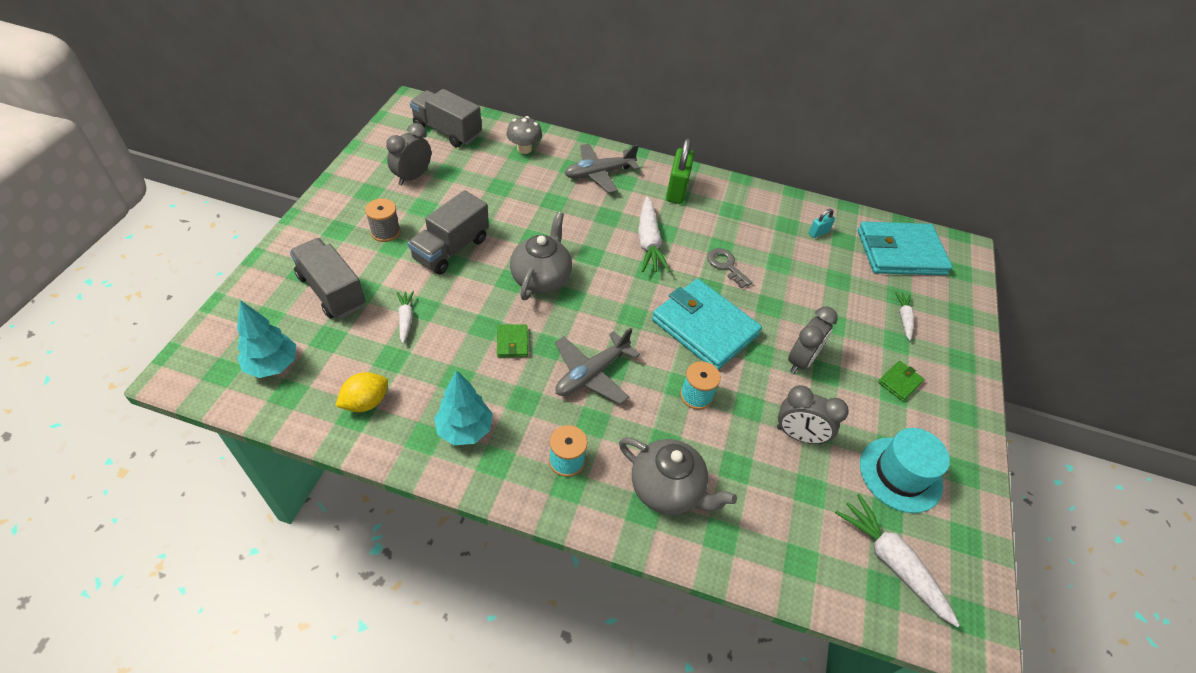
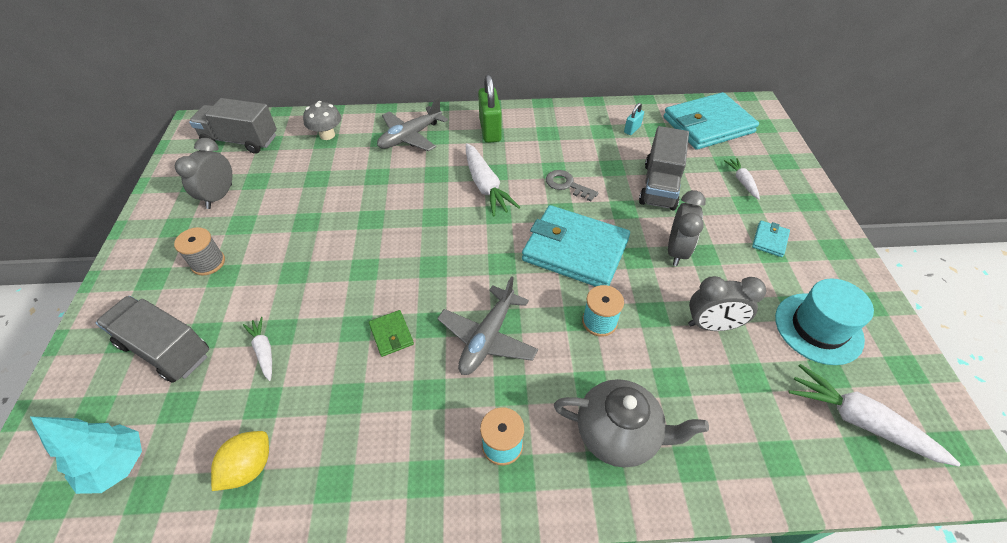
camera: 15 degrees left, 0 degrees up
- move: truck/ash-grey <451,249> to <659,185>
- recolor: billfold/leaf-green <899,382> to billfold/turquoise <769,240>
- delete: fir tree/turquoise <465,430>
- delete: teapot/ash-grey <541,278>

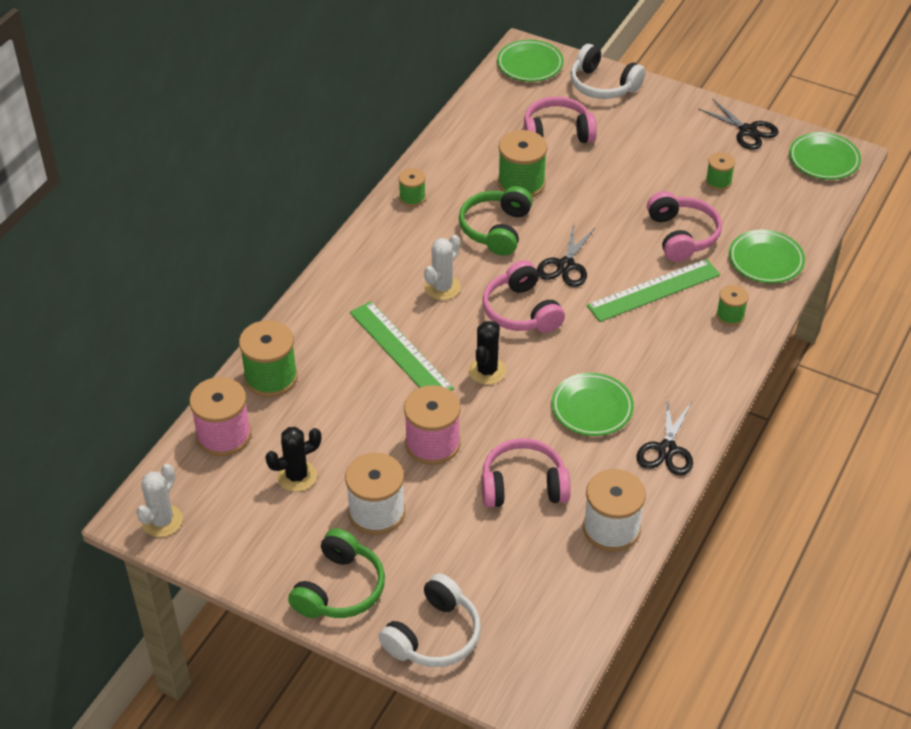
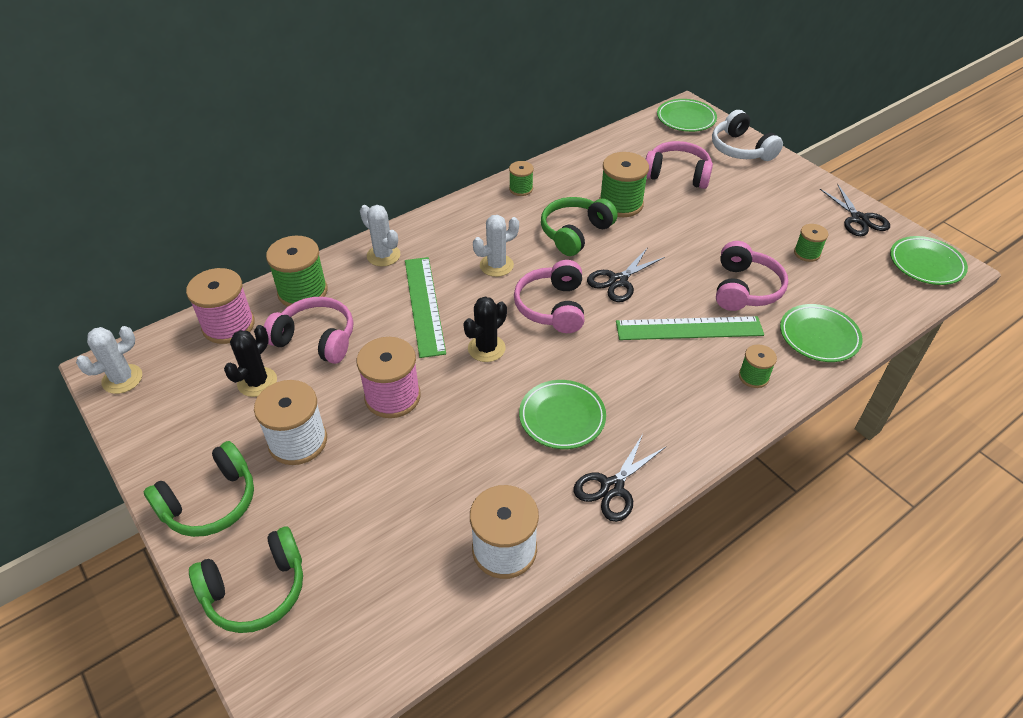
camera: 25 degrees right, 0 degrees up
- recolor: over-ear headphones/pure white <434,635> to over-ear headphones/leaf-green <256,590>
- rotate: prickly plant/ebony <297,476> = <257,382> 60 degrees counterclockwise
- move: over-ear headphones/pink <523,485> to <316,339>
- insert: prickly plant/pure white <383,255>

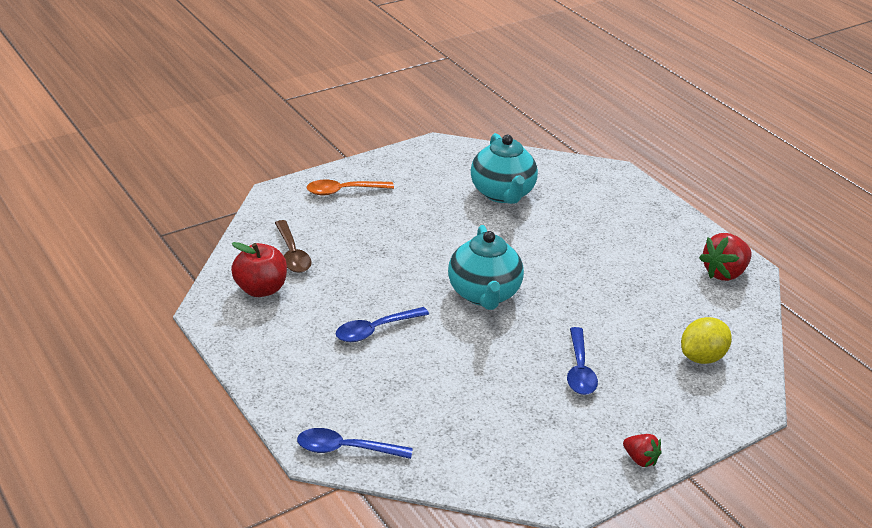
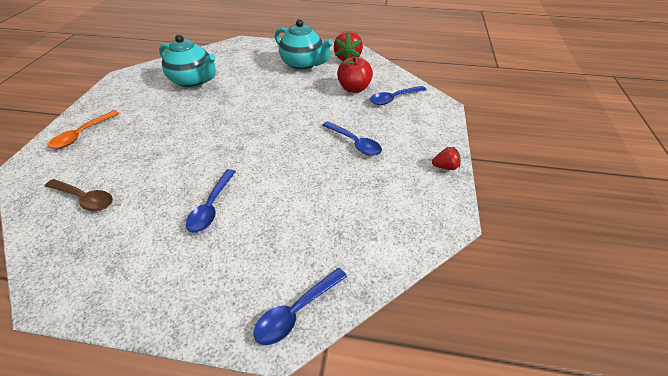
camera: 45 degrees left, 10 degrees up
- move: teapot/turquoise <483,294> to <303,64>
- move: apple fruit/red <261,289> to <354,88>
- replace: toy lemon/golden <702,357> to teaspoon/royal blue <393,99>

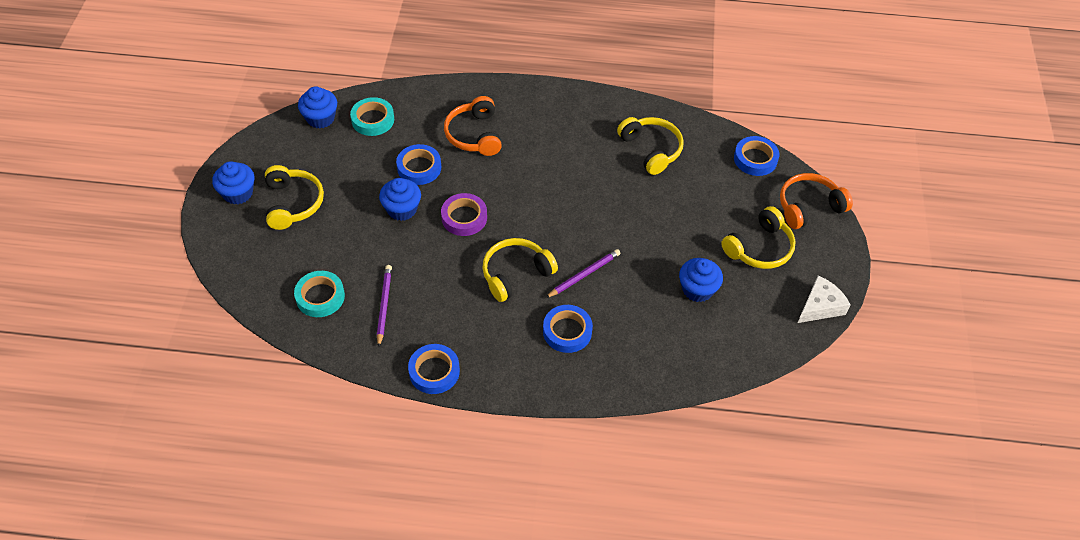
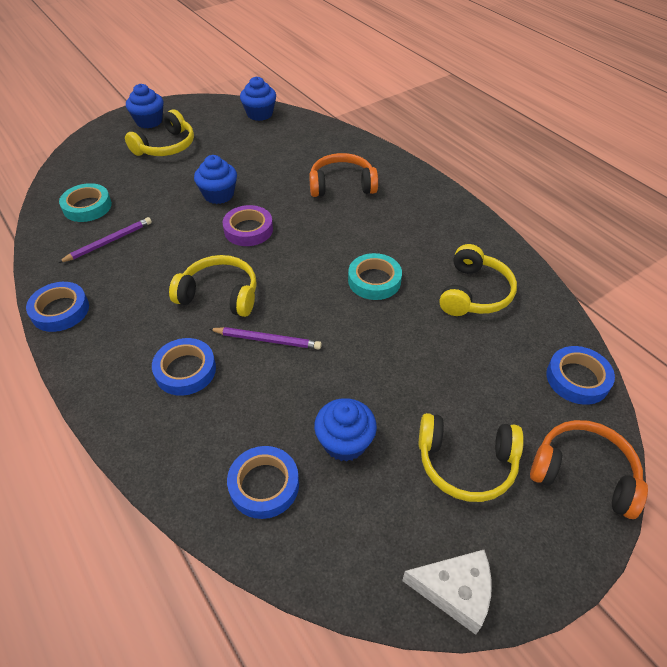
camera: 50 degrees right, 5 degrees down
- move: roll of tape/royal blue <419,168> to <264,485>
- rotate: over-ear headphones/orange <475,135> = <342,185> 45 degrees clockwise
- move: roll of tape/turquoise <373,120> to <374,280>

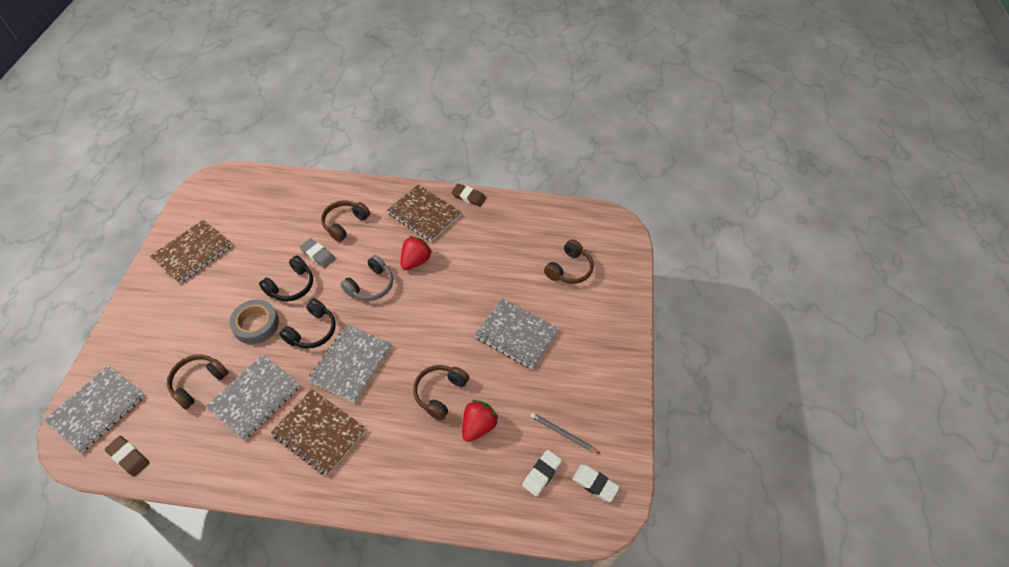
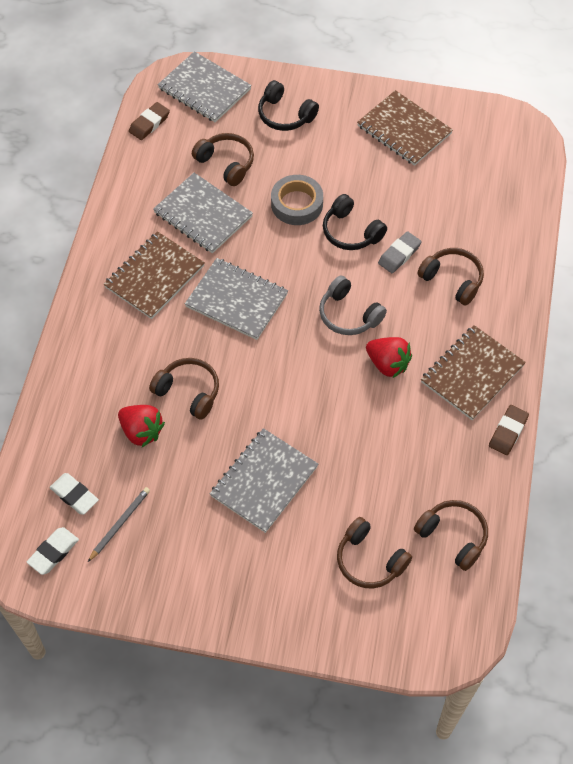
camera: 95 degrees right, 5 degrees up
- move: over-ear headphones/ebony <312,331> to <285,115>
- insert: over-ear headphones/russet <453,536>

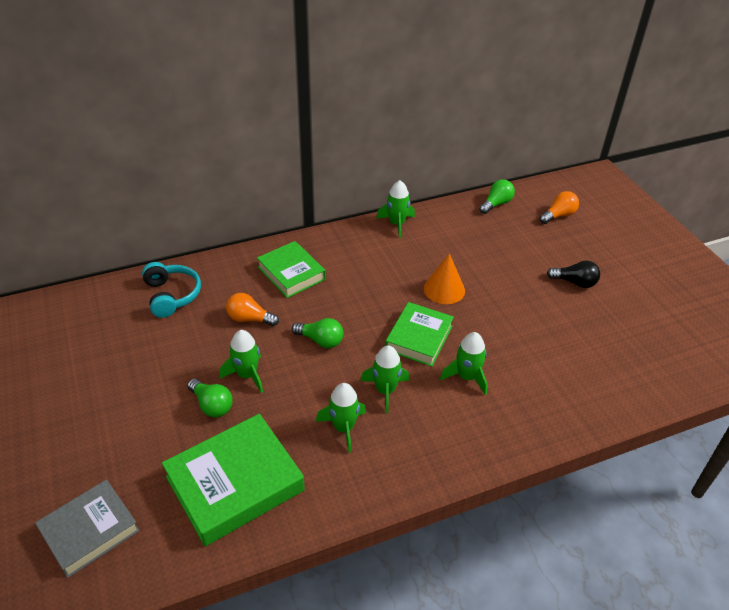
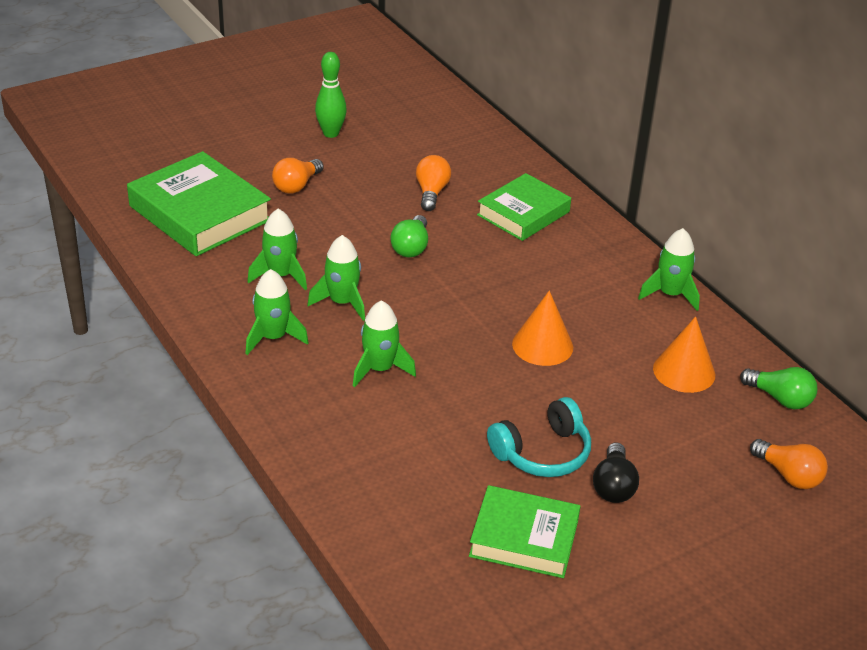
camera: 80 degrees right, 5 degrees down
- move: toy rocket/leaf-green <247,375> to <273,337>
- recolor: light bulb/leaf-green <212,405> to light bulb/orange <296,186>
- insert: skittle/leaf-green <331,133>
- move: hardcover/leaf-green <419,338> to <524,538>
- move: over-ear headphones/turquoise <172,295> to <542,453>
- insert: cone shape/orange <684,371>
- delete: hardcover/ash-grey <90,531>

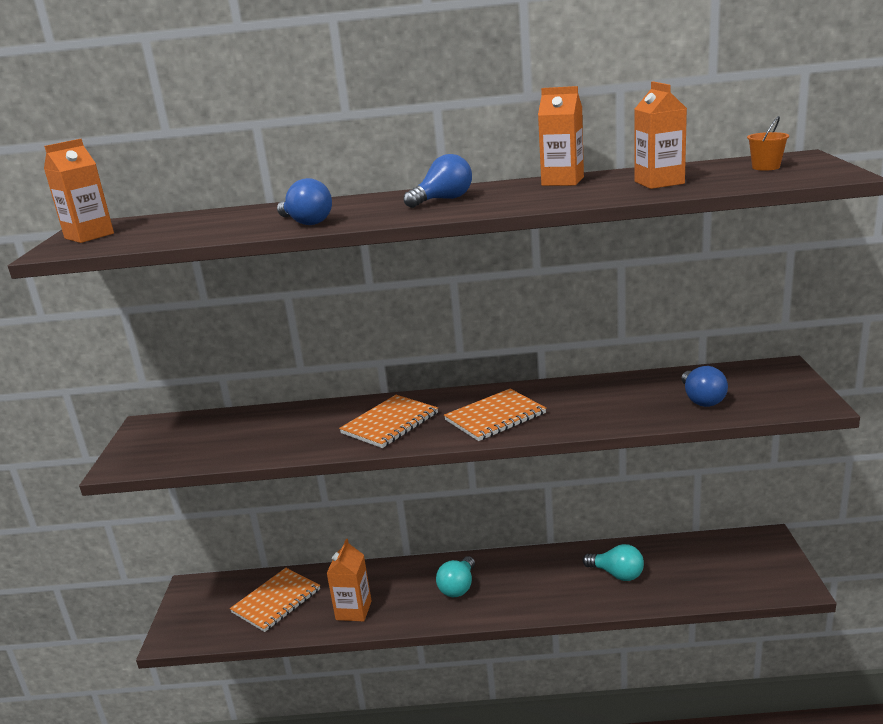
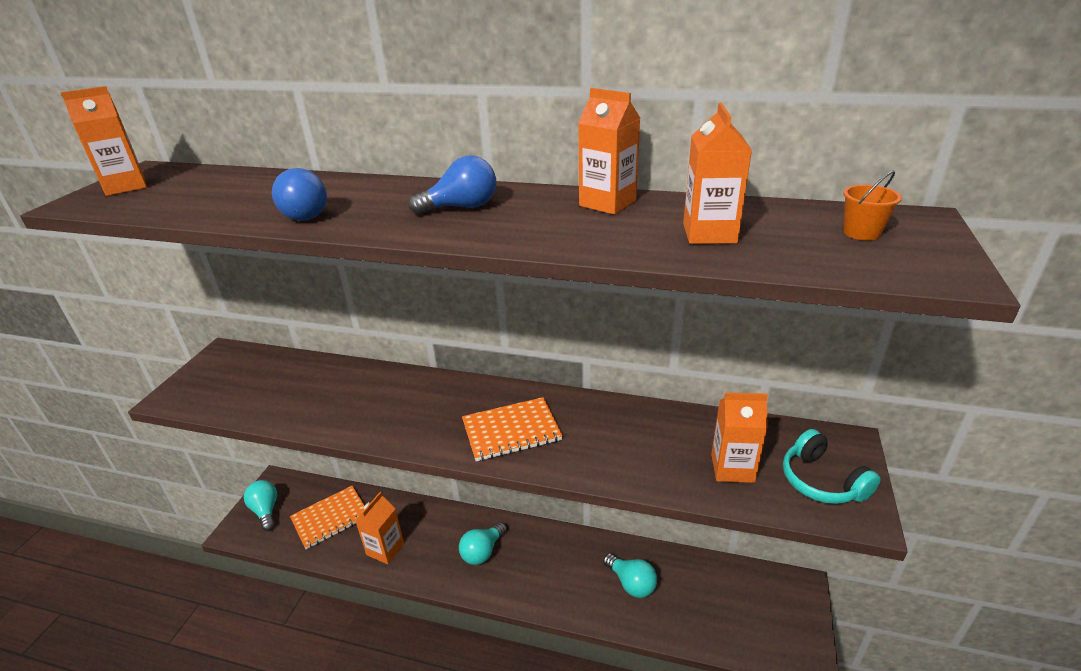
camera: 15 degrees right, 10 degrees up
- insert: light bulb/turquoise <266,511>
- replace: light bulb/royal blue <701,400> to juice carton/orange <732,468>
- insert: over-ear headphones/turquoise <821,481>
- delete: exercise book/orange <390,423>

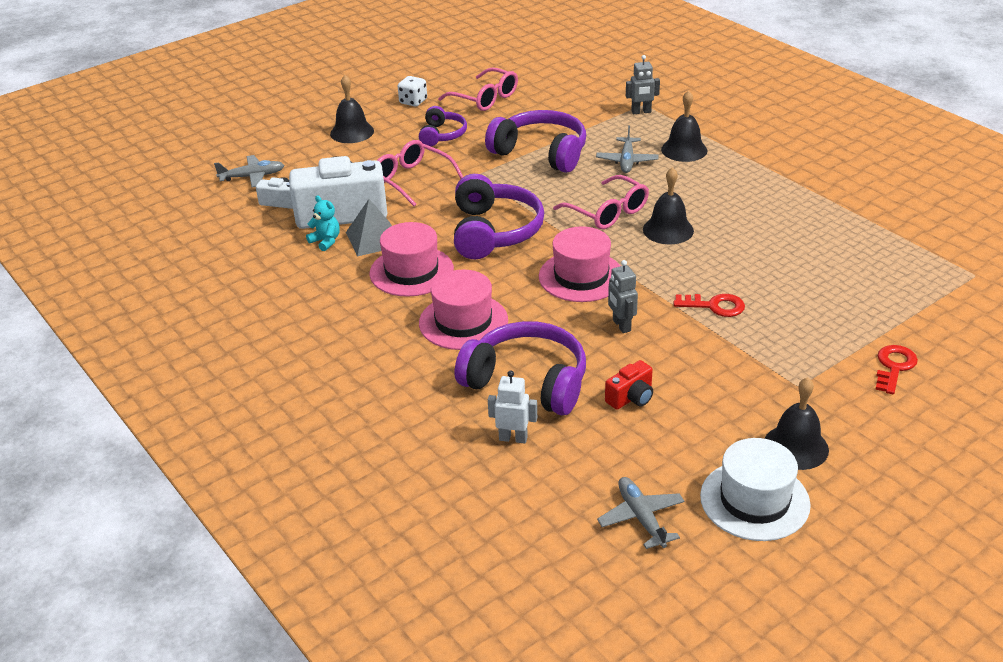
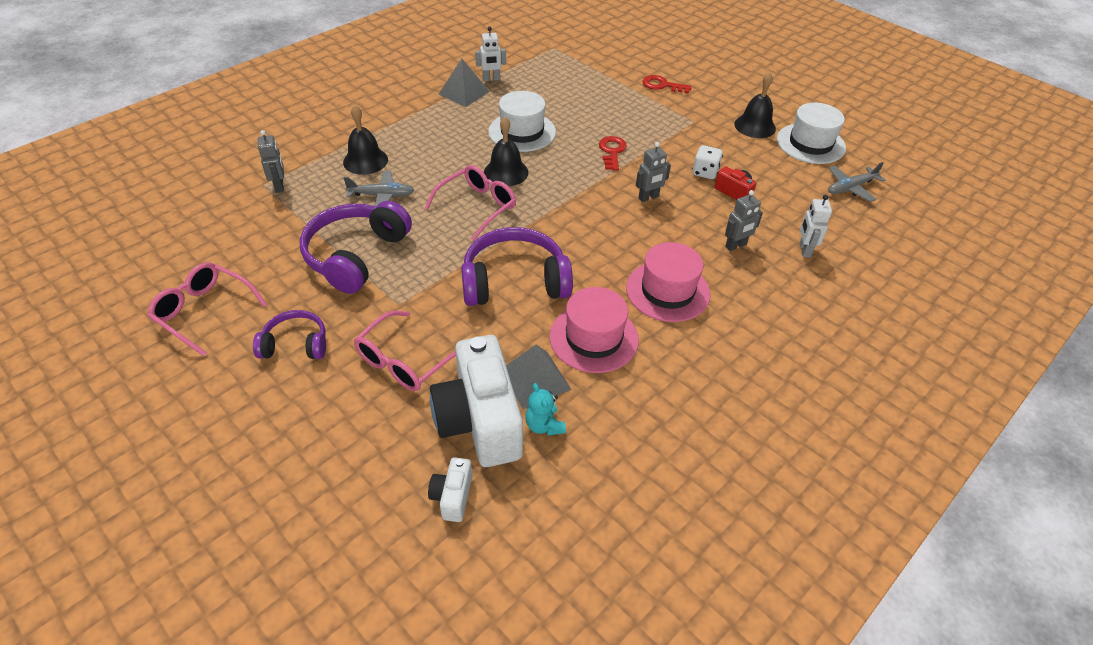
camera: 100 degrees left, 10 degrees up
- rotate: eyeglasses/pink <485,98> = <205,312> 90 degrees counterclockwise
- insert: pyramid/ash-grey <464,93>
- insert: robot/pure white <491,79>
- insert: hat/pure white <522,132>
- rotate: stuffed bear/turquoise <326,241> = <544,425> 60 degrees counterclockwise
- move: dice/pure white <413,101> to <705,172>
- replace: over-ear headphones/violet <527,381> to robot/ash-grey <736,246>
- delete: aeroplane/ash-grey <252,177>
- delete: hand bell/ebony <352,132>
- delete: hat/pink <581,276>

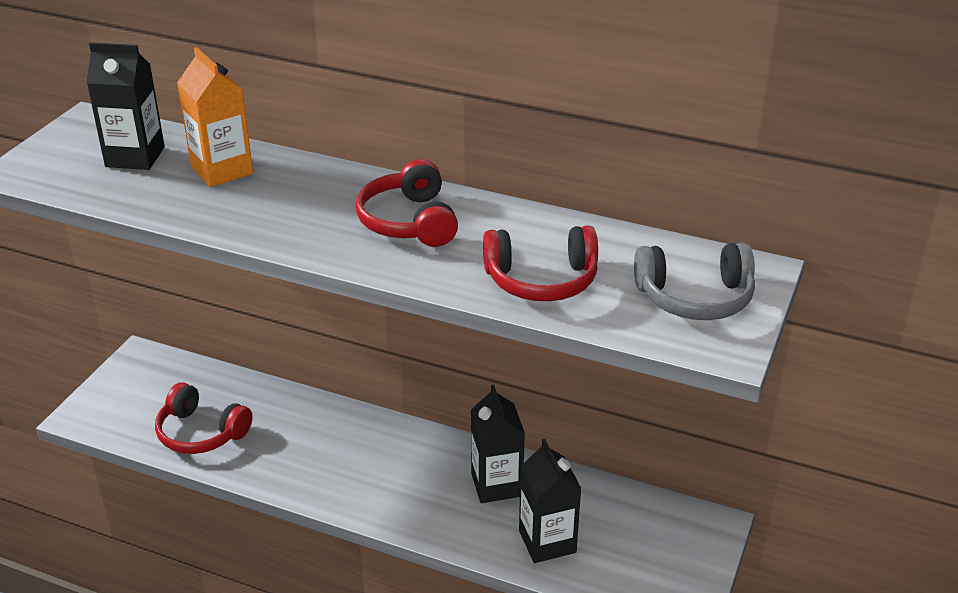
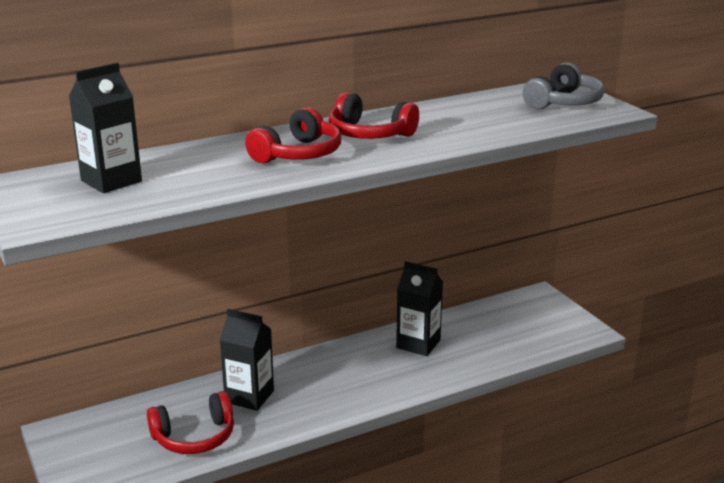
camera: 50 degrees left, 10 degrees down
- move: juice carton/ebony <547,541> to <249,396>
- move: over-ear headphones/red <541,280> to <298,154>
- delete: juice carton/orange <222,170>

